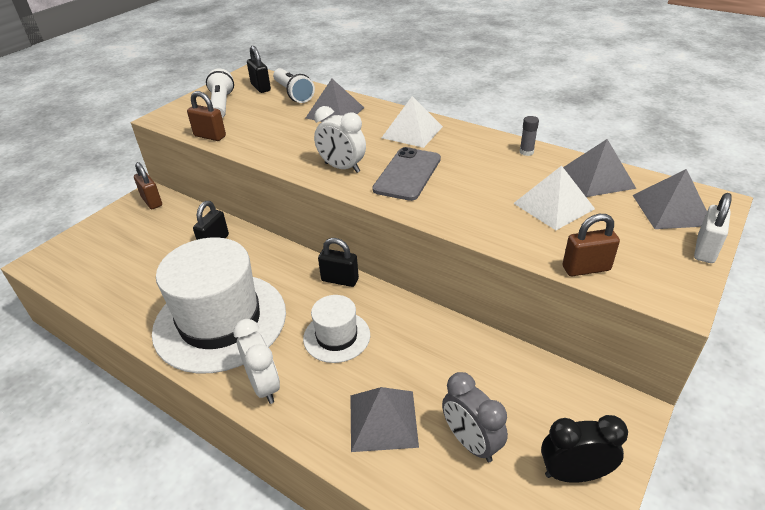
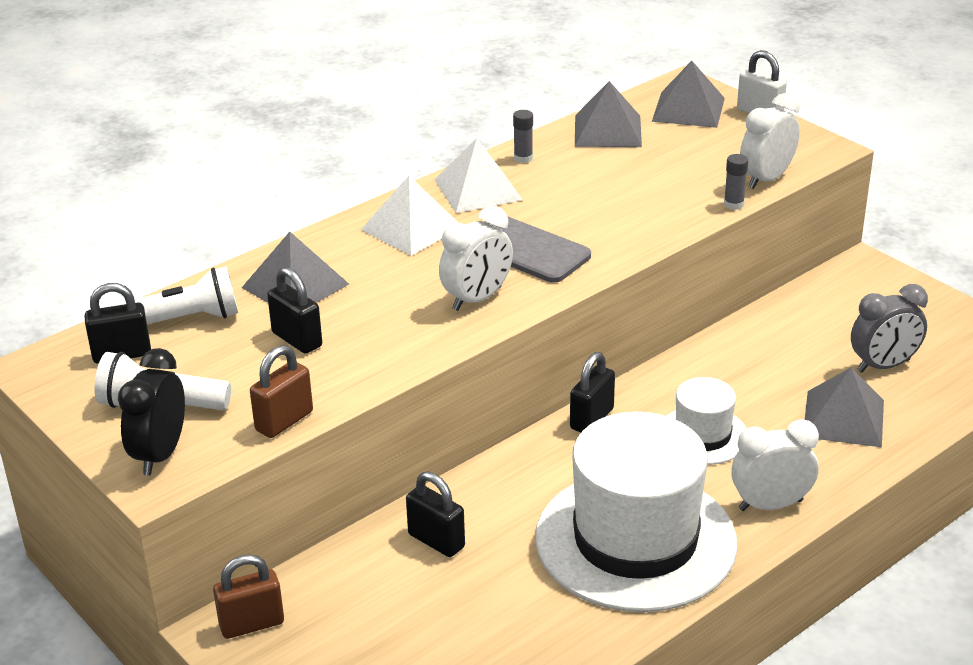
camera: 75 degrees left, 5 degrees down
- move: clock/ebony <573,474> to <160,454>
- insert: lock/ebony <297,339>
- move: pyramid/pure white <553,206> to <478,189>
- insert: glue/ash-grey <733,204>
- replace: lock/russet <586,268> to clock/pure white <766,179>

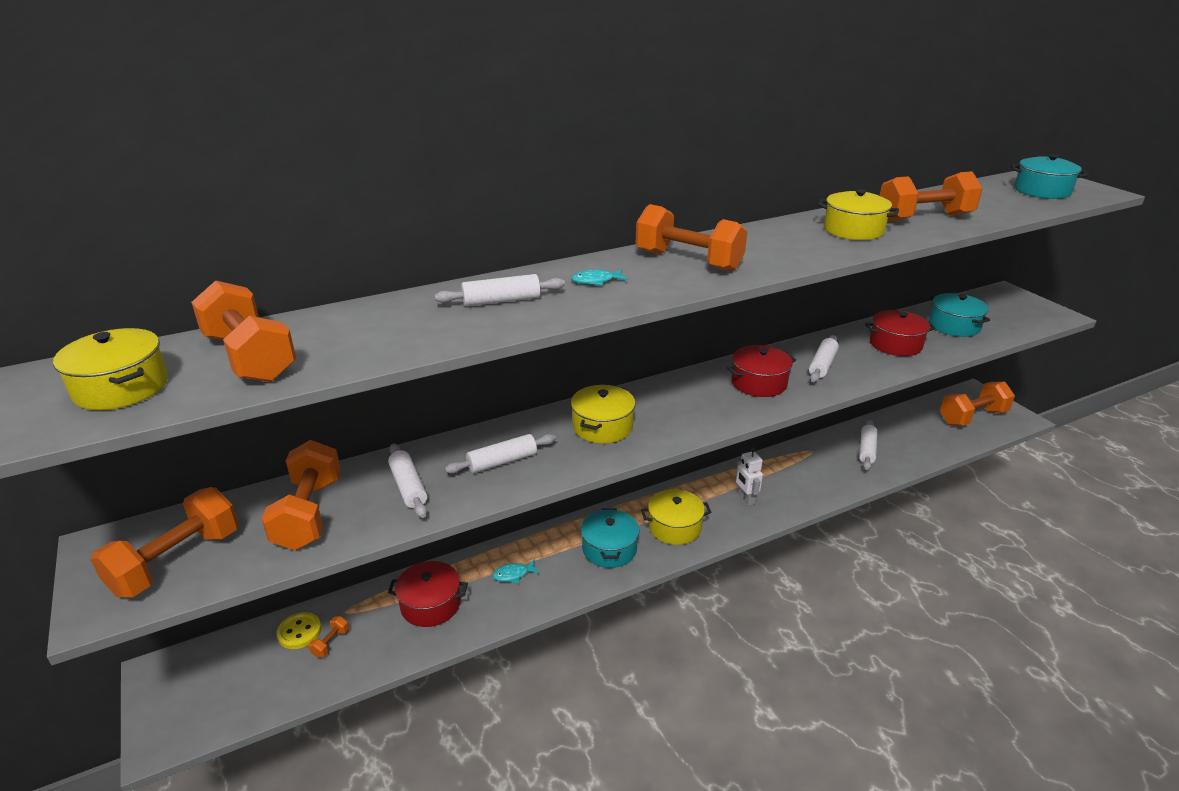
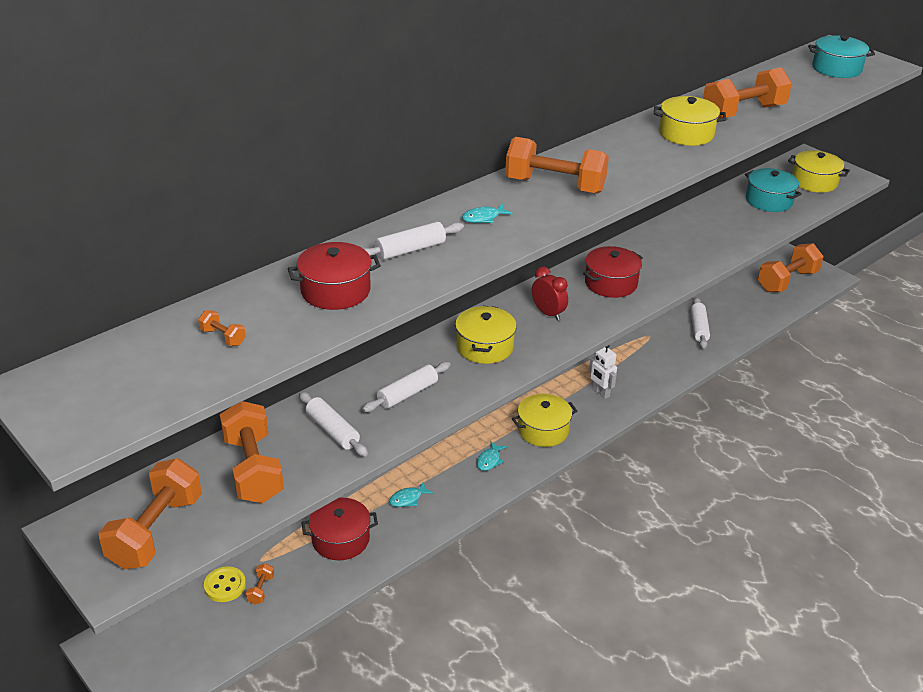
camera: 15 degrees left, 5 degrees up
- resize: dumbbell/orange <250,357> = <223,337> x0.41
- move: cooking pot/red <895,344> to <335,291>
- replace: cooking pot/turquoise <609,549> to fish figure/turquoise <489,460>
- insert: clock/red <548,313>
- move: cooking pot/golden <121,388> to <814,182>
- delete: pastry roller/pure white <822,365>

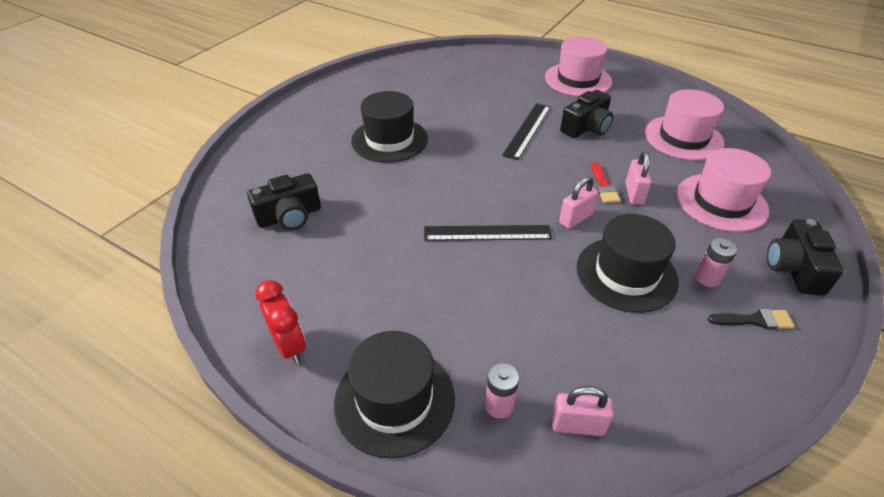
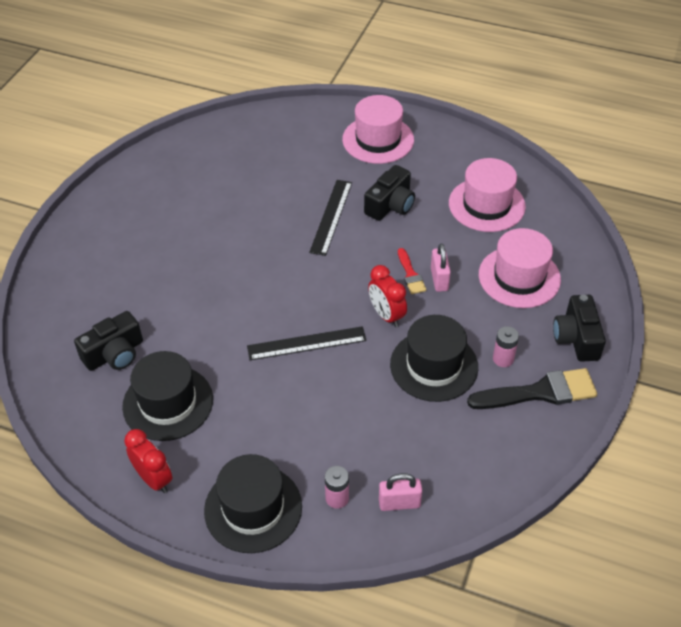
camera: 10 degrees left, 5 degrees up
- move: hat/ebony <389,140> to <168,403>
- replace: lock/pink <575,218> to clock/red <386,315>
- resize: paint brush/ebony <755,320> = <540,392> x1.89

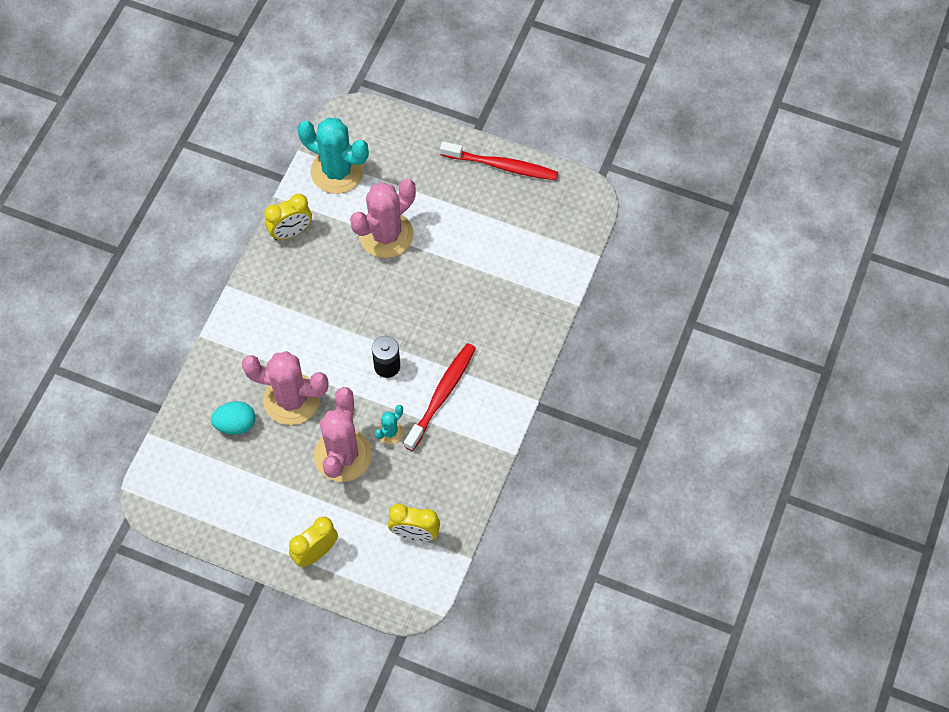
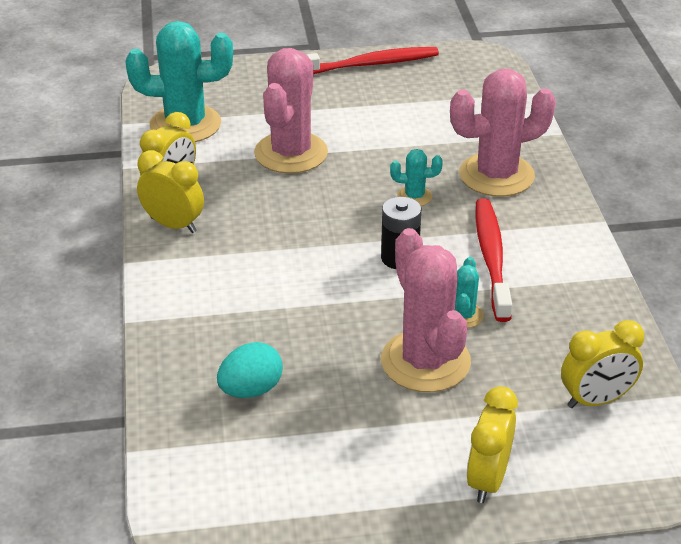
camera: 30 degrees left, 25 degrees down
- insert: clock/golden <173,225>
- insert: prickly plant/turquoise <414,196>
- move: prickly plant/pink <291,399> to <496,175>

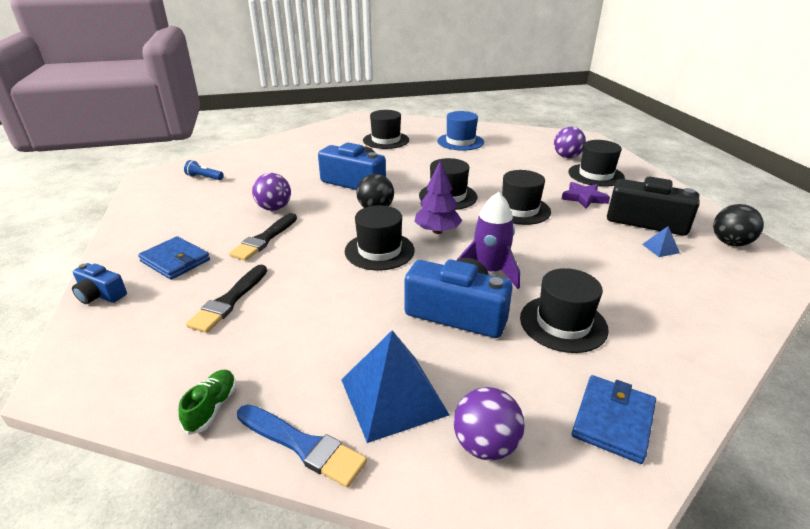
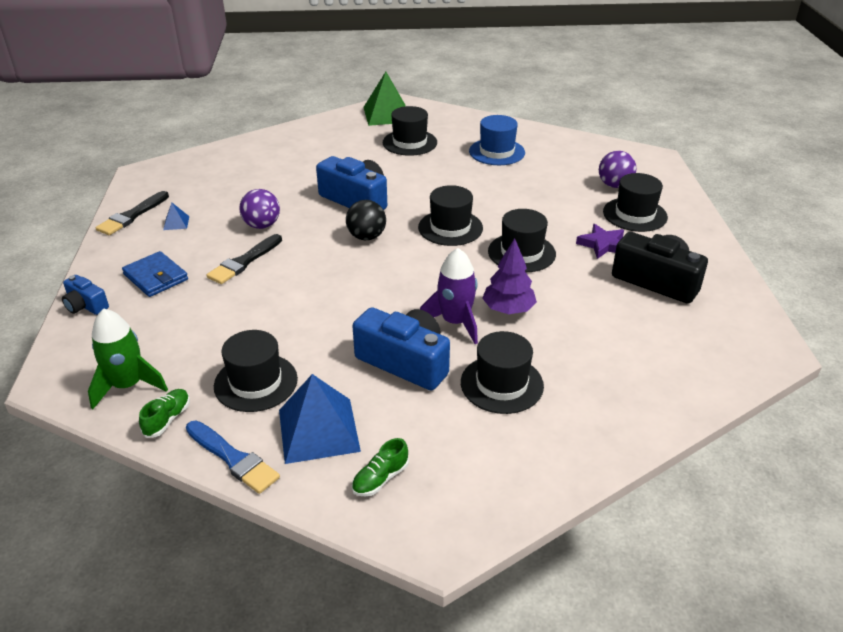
camera: 10 degrees right, 5 degrees up
- insert: toy rocket/leaf-green <128,386>
- move: paint brush/ebony <229,301> to <132,216>
- move: pyramid/royal blue <660,248> to <176,223>
- move: hat/ebony <379,251> to <256,382>
- replace: play ball/violet <485,445> to sneaker/leaf-green <380,479>
- insert: pyramid/leaf-green <387,114>
- move: fir tree/violet <437,231> to <508,309>
- delete: torch/royal blue <204,177>
- delete: billfold/royal blue <613,420>
- delete: play ball/ebony <730,243>

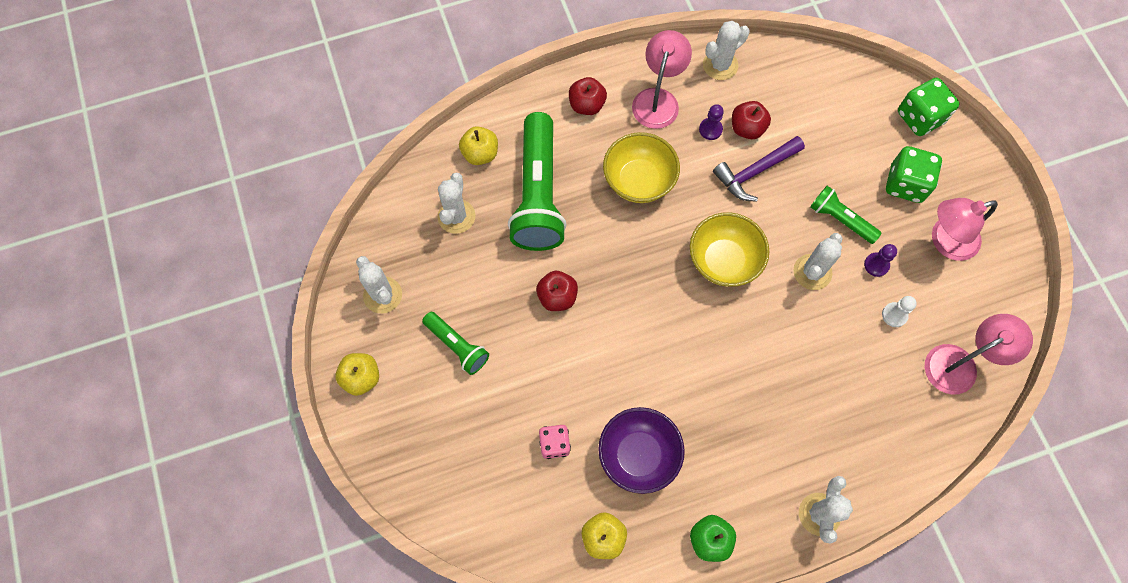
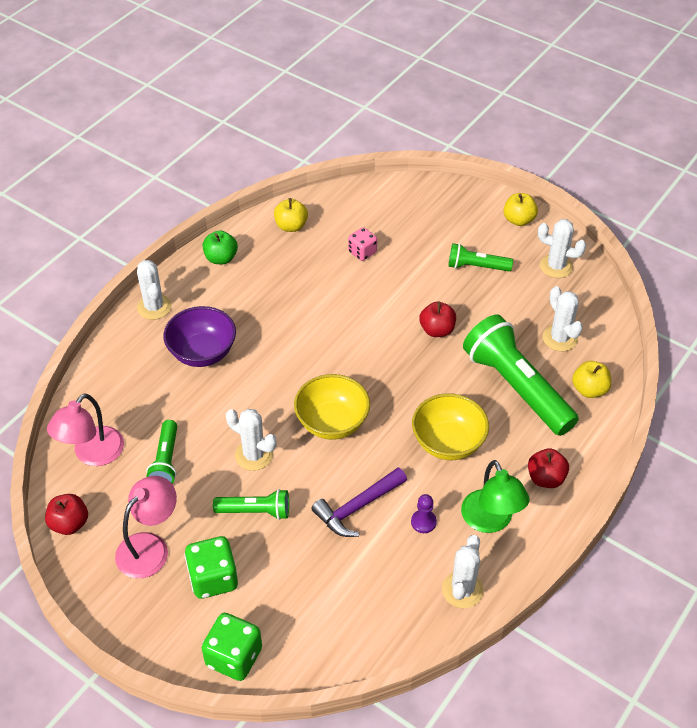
camera: 145 degrees right, 20 degrees down
- move: apple fruit/red <747,128> to <69,523>
- replace: pawn/pure white <894,315> to torch/leaf-green <166,461>
- move: serving bowl/violet <638,455> to <202,353>
- rotate: prickly plant/pure white <812,272> = <254,455> 60 degrees counterclockwise
- rotate: hammer/violet <754,172> = <357,508> 150 degrees counterclockwise
- recolor: lamp/pink <658,99> to lamp/leaf-green <490,521>
- delete: pawn/violet <876,265>

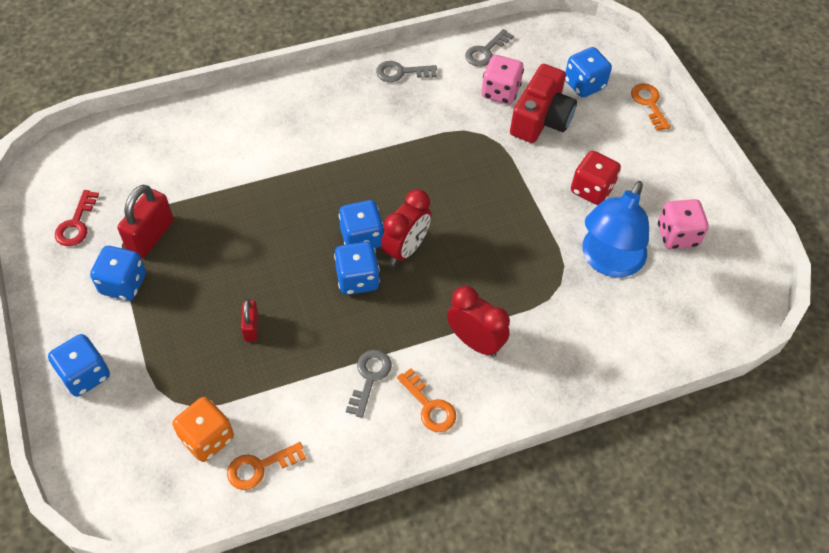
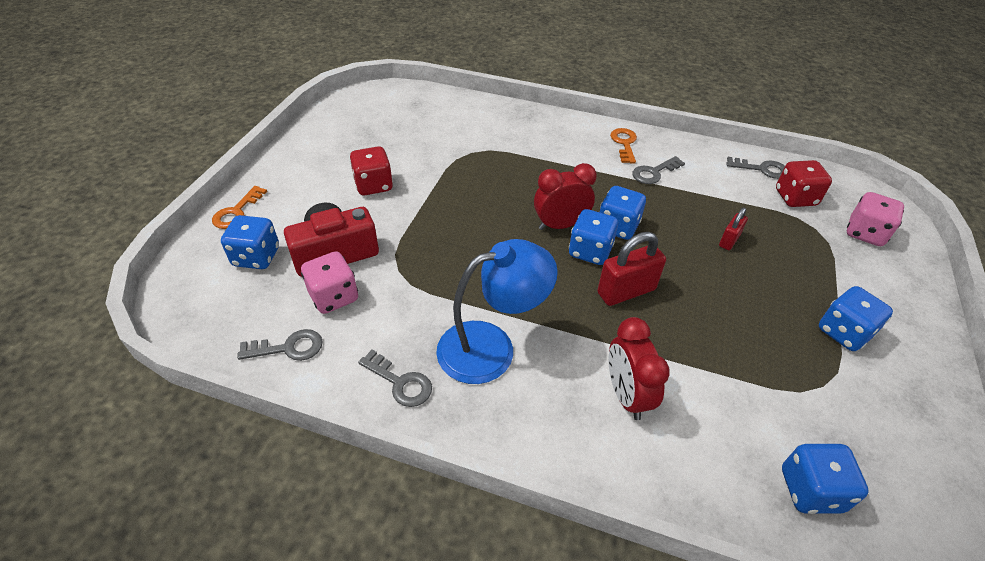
camera: 140 degrees left, 10 degrees down
- move: lamp/royal blue <608,261> to <491,347>
- move: lock/red <151,236> to <626,291>
- move: clock/red <475,342> to <626,395>
- recolor: door key/orange <259,467> to door key/ash-grey <761,169>
- recolor: dice/orange <207,438> to dice/red <795,198>
- move: dice/royal blue <85,375> to <810,490>
- move: dice/pink <677,235> to <865,233>
- delete: door key/red <76,224>

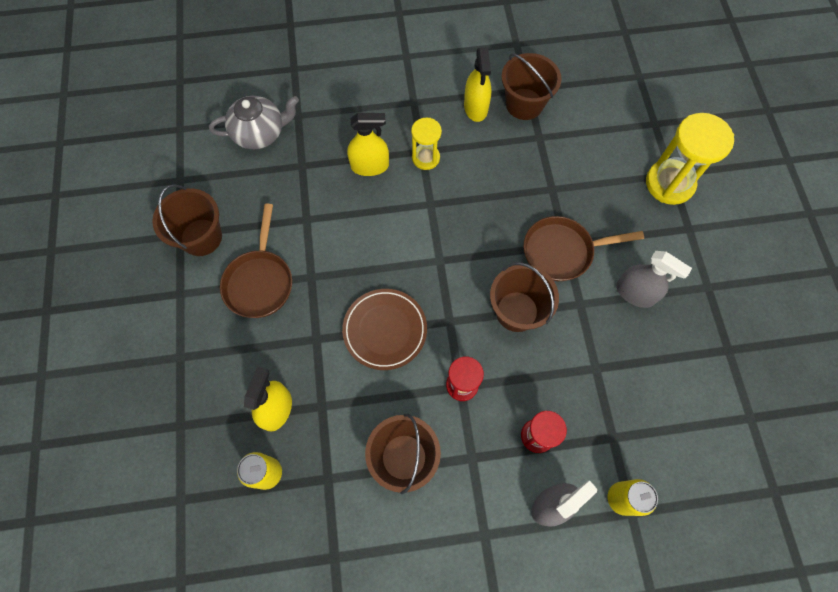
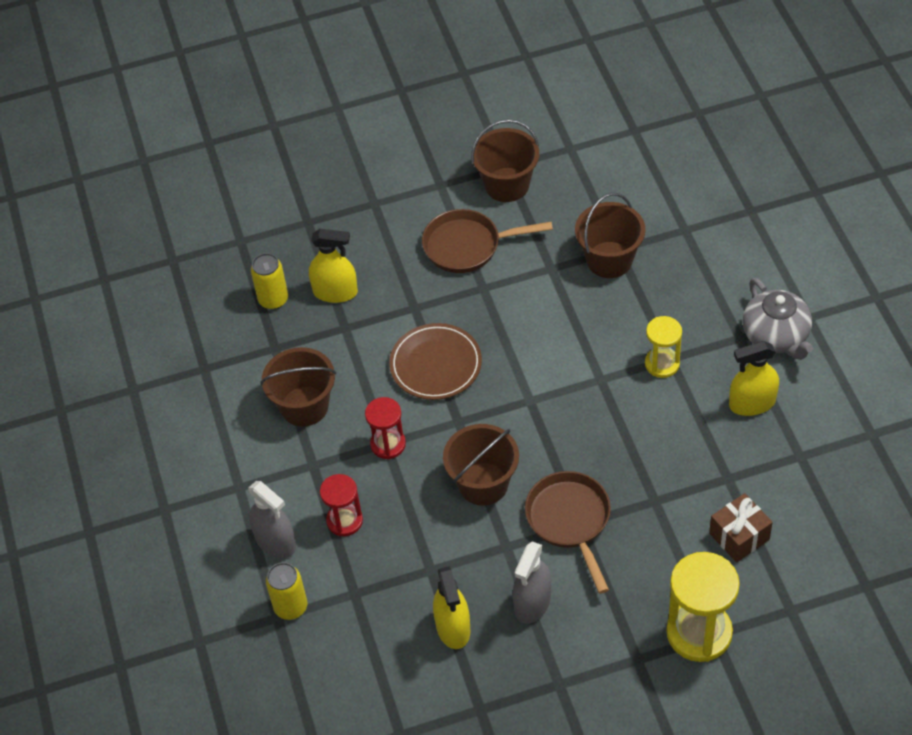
camera: 85 degrees right, 15 degrees down
- move: spray cleaner/golden <370,166> to <453,627>
- move: bucket/russet <524,104> to <609,260>
- insert: wrapped gift/russet <739,536>
- move: teapot/ash-grey <260,133> to <776,336>

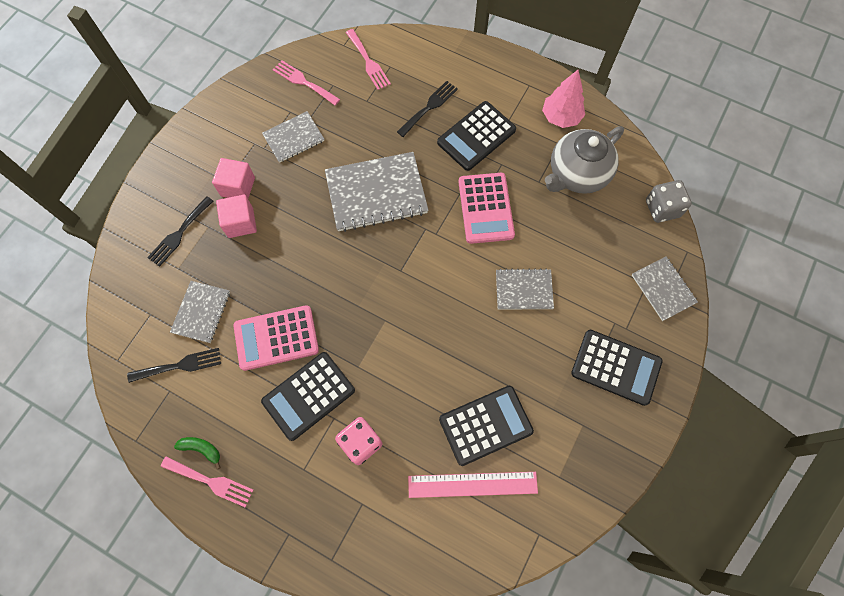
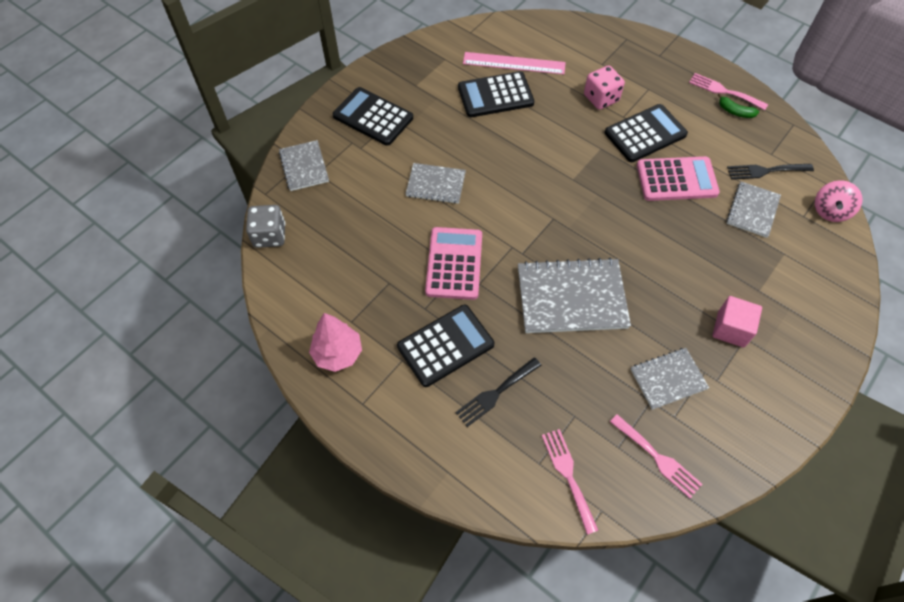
camera: 170 degrees left, 10 degrees down
- insert: toy top/pink <830,211>
- delete: fork/ebony <179,234>
- delete: solid cube/pink <240,223>
- delete: teapot/ash-grey <577,174>

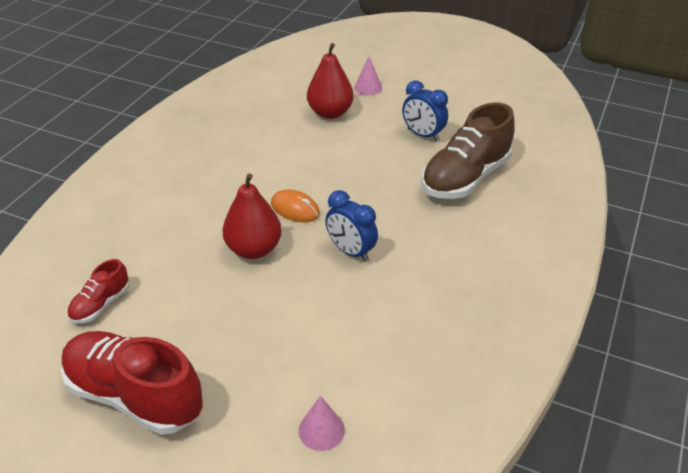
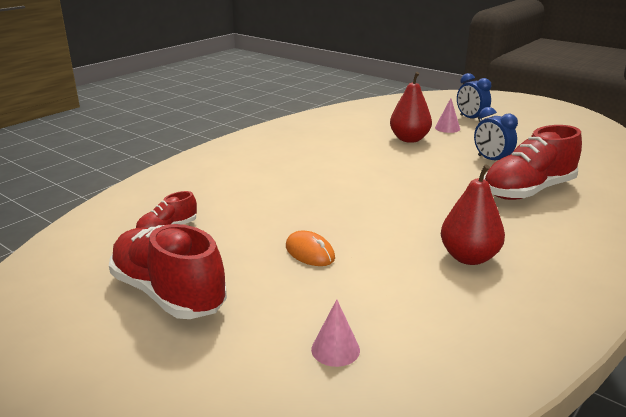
camera: 15 degrees right, 15 degrees down
- move: computer mouse/orange <295,209> to <310,252>
- move: toy pear/red <254,249> to <469,257>
- move: clock/royal blue <351,251> to <471,119>
- recolor: sneaker/russet <465,178> to sneaker/red <528,191>

